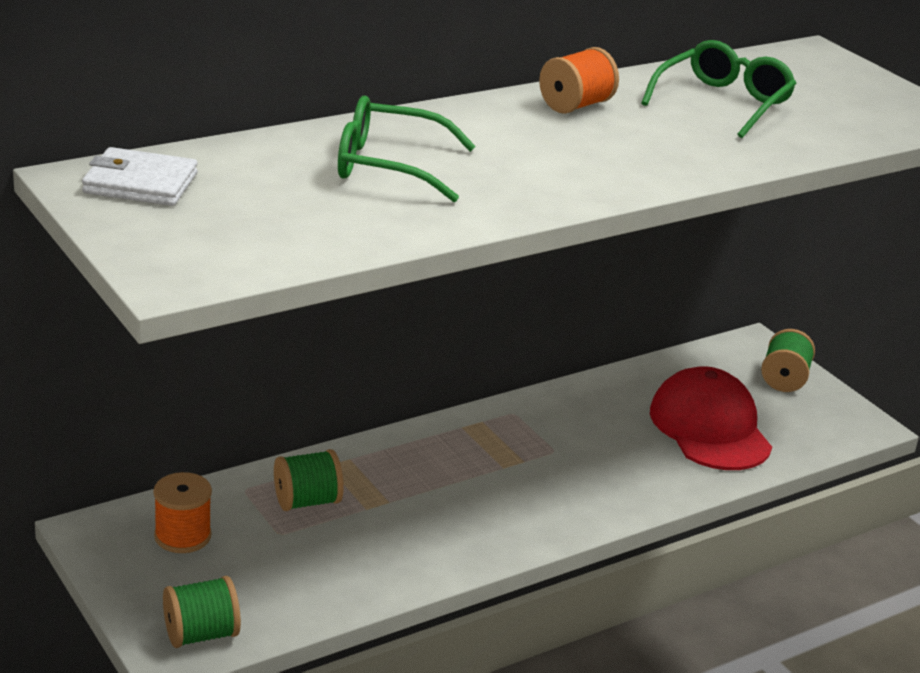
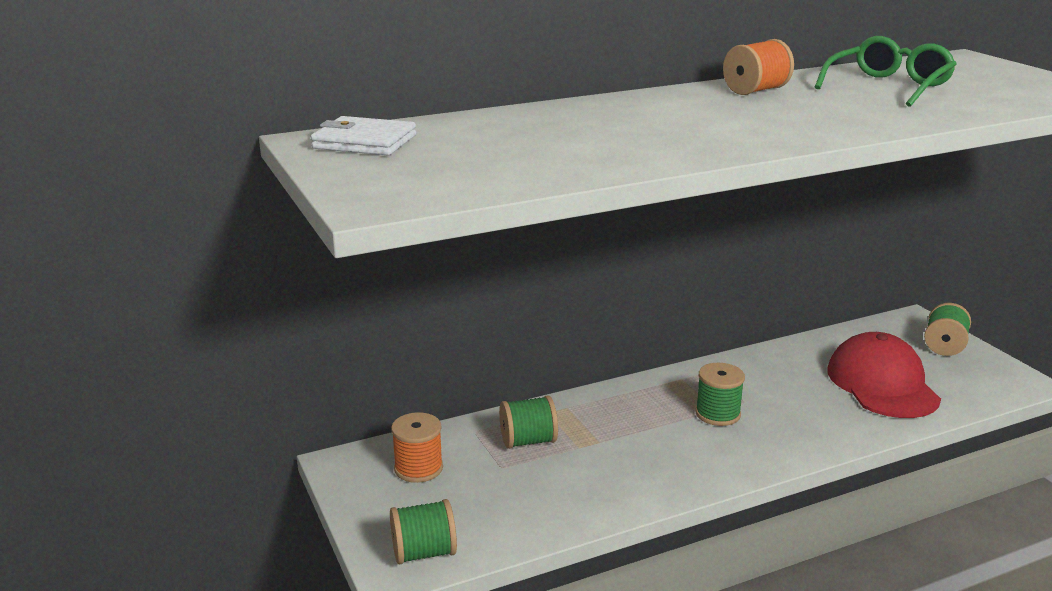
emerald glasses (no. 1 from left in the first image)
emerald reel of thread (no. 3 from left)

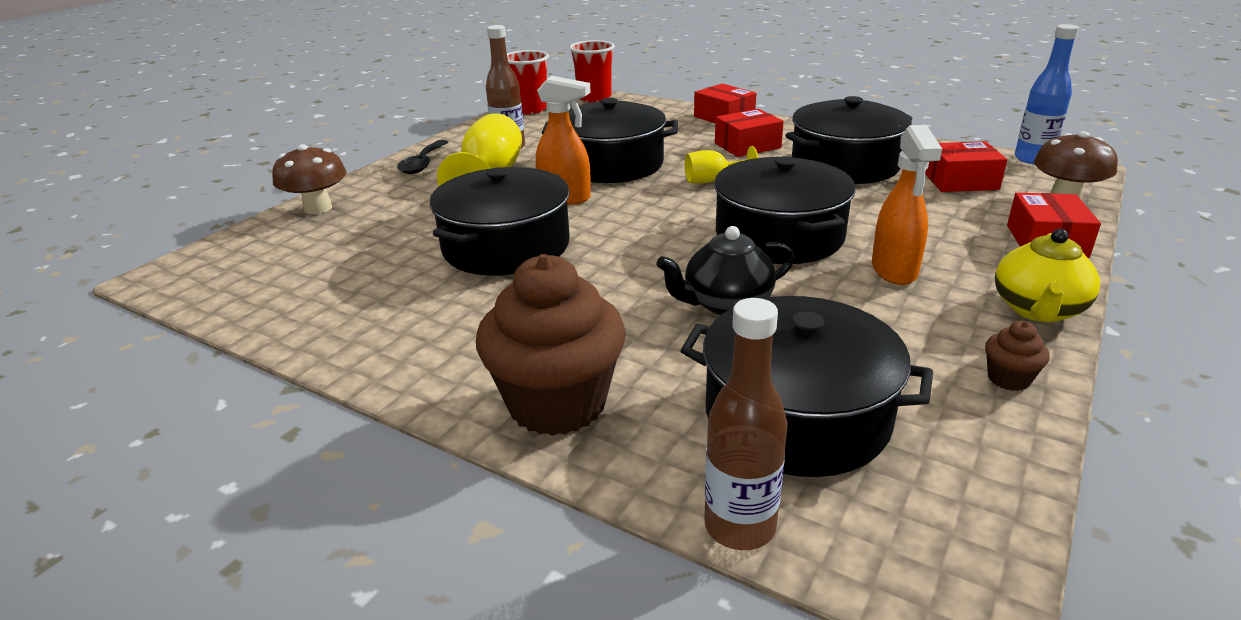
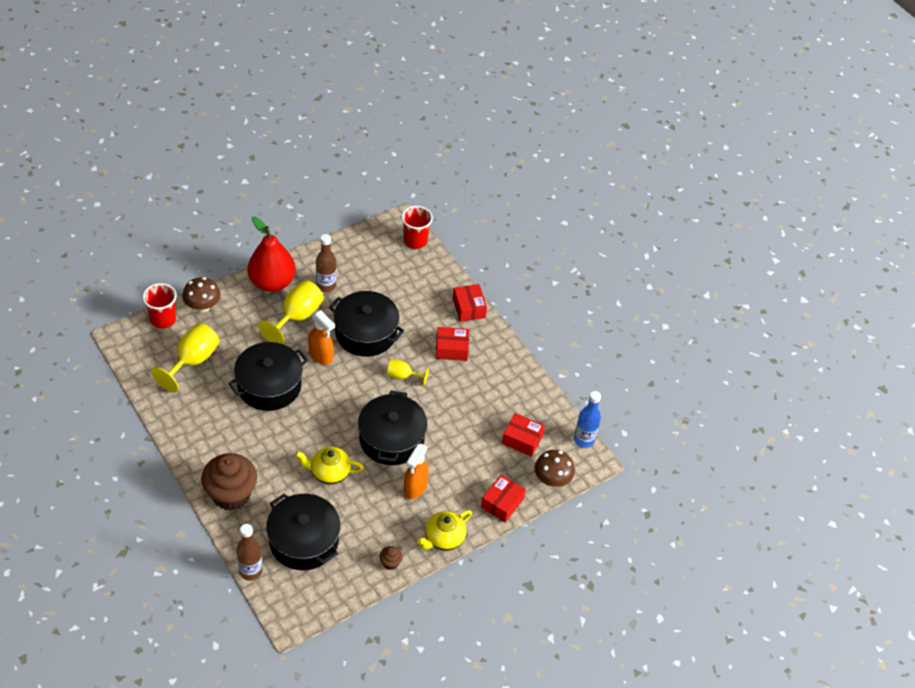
scarlet tumbler (no. 1 from left)
black pot (no. 5 from left in the first image)
scarlet toy pear
bright yellow teapot (no. 1 from left)
bright yellow goblet (no. 1 from left)

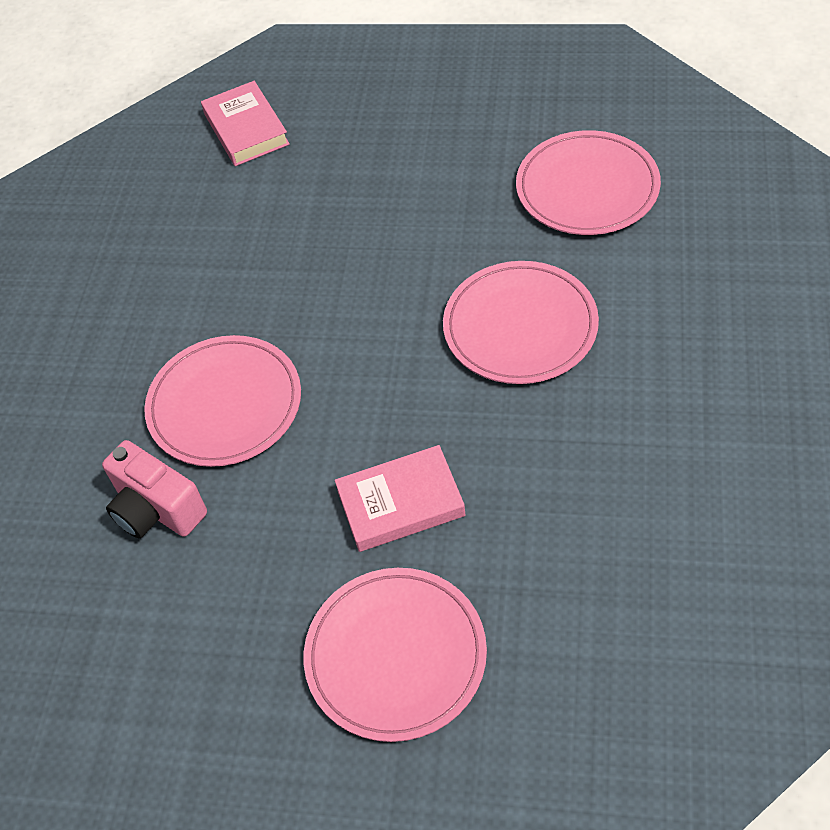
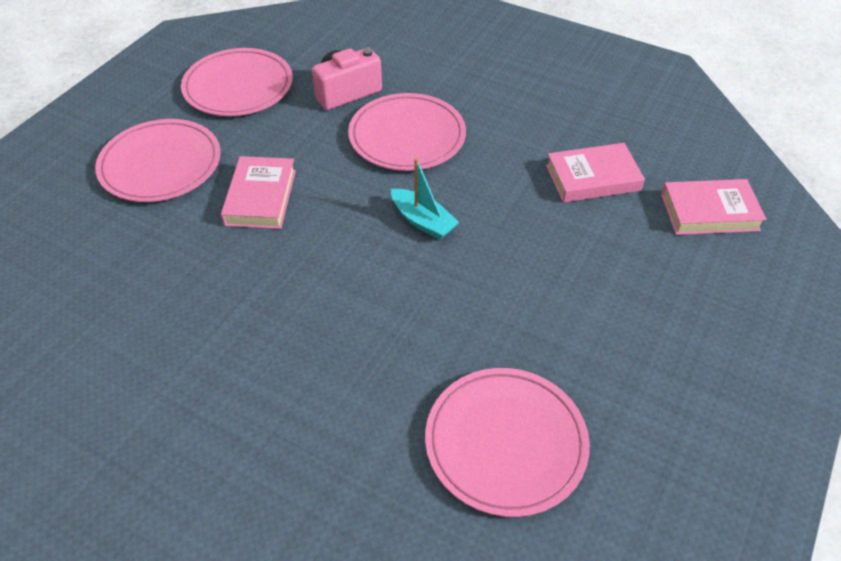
rosy flat dish (no. 2 from left)
rosy book (no. 2 from left)
teal boat

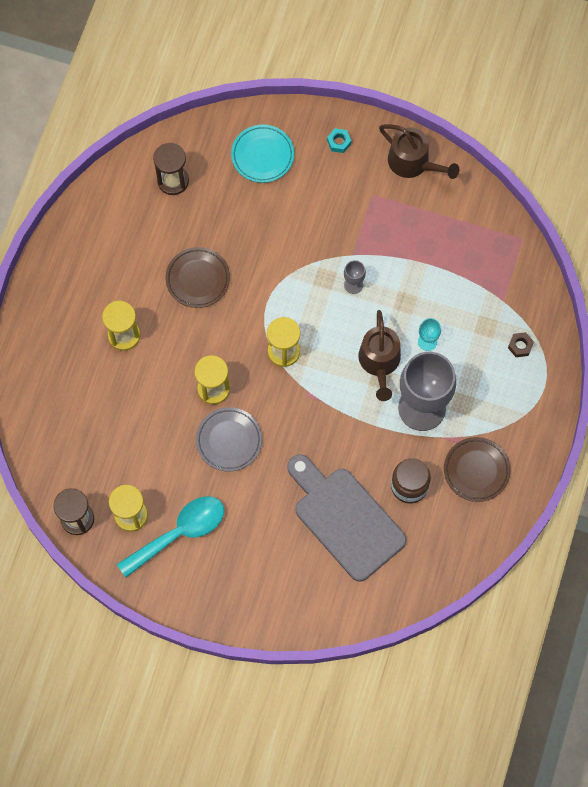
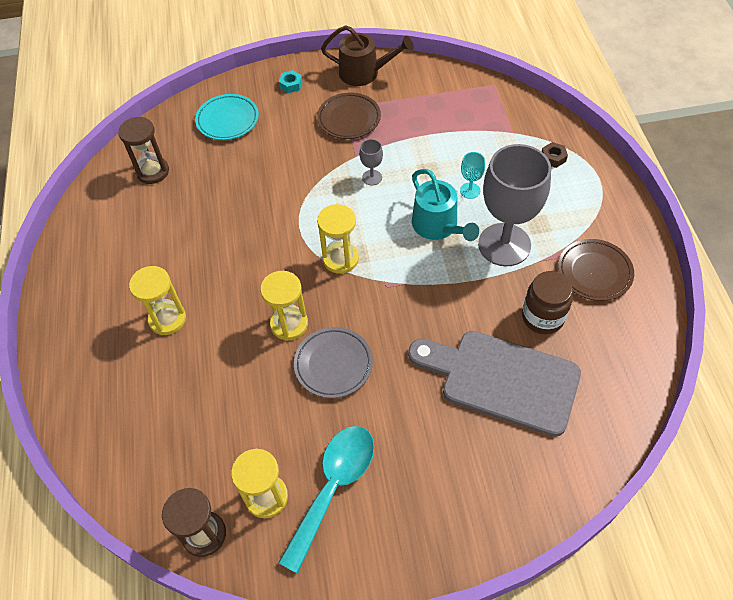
brown flat dish (no. 1 from left)
teal watering pot

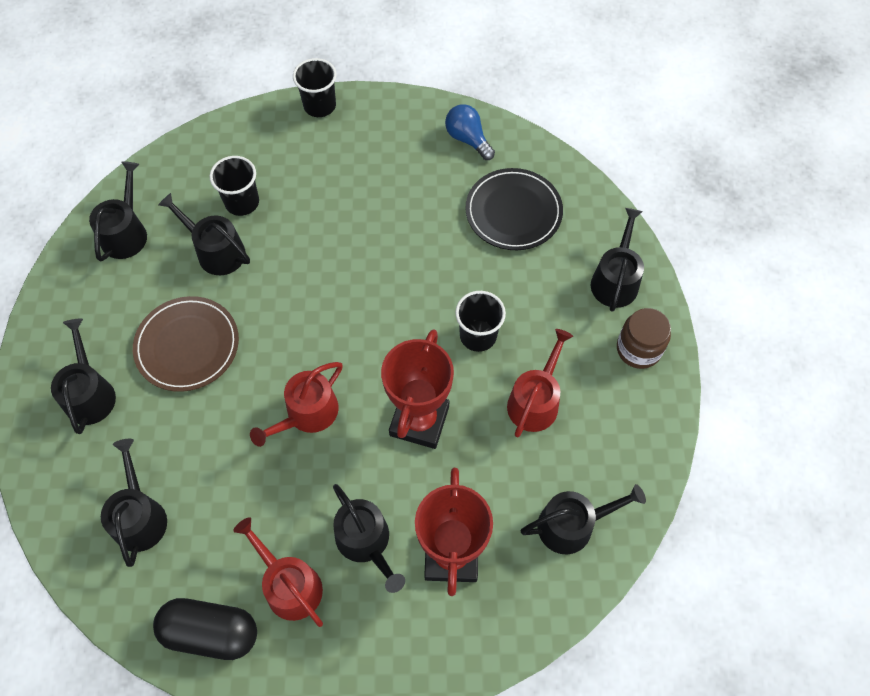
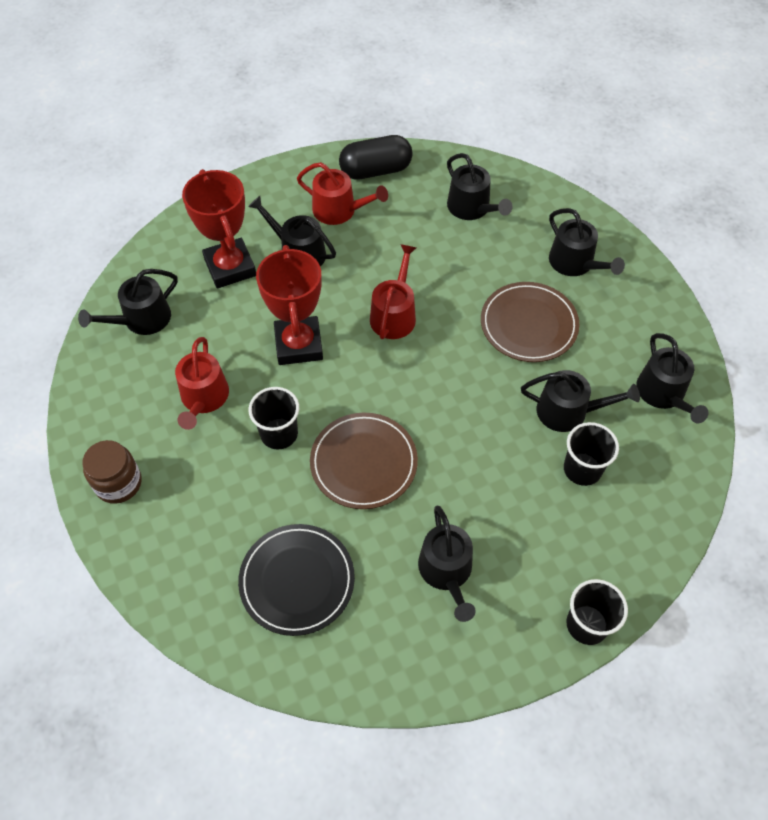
blue bulb
black watering pot (no. 3 from left)
brown flat dish (no. 1 from left)

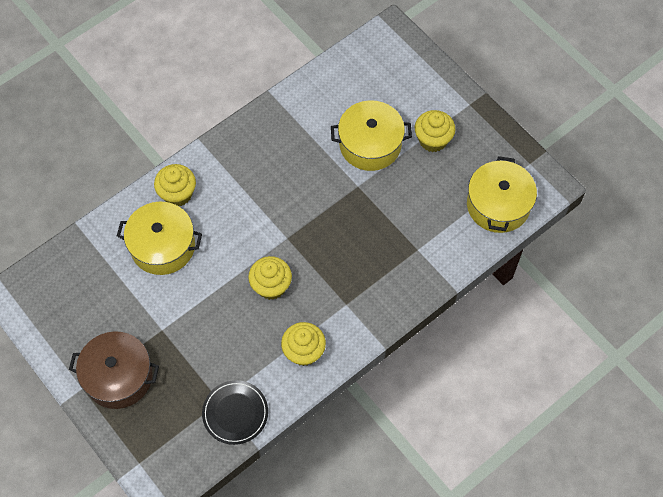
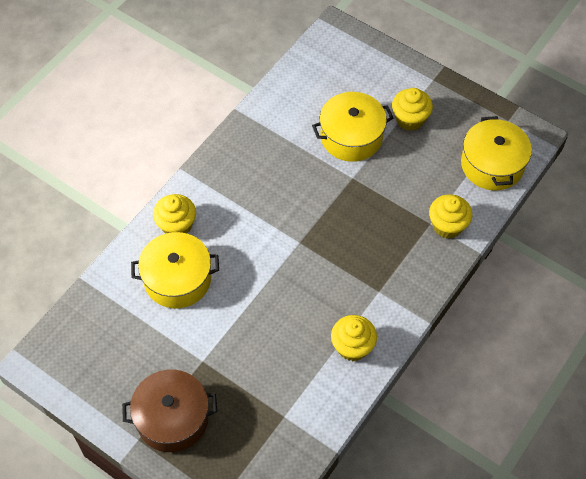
bright yellow muffin (no. 4 from left)
black flat dish

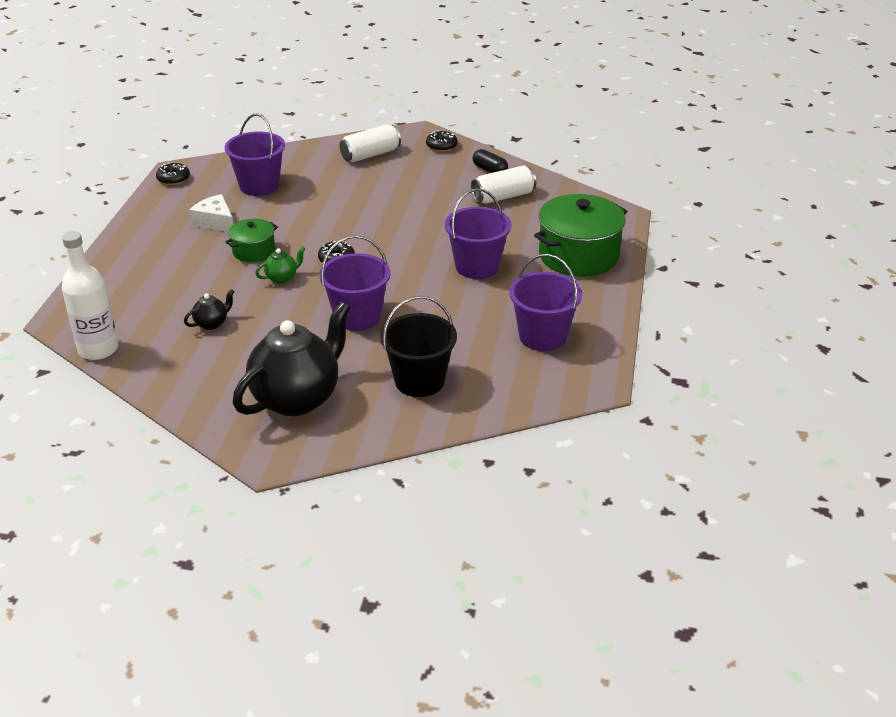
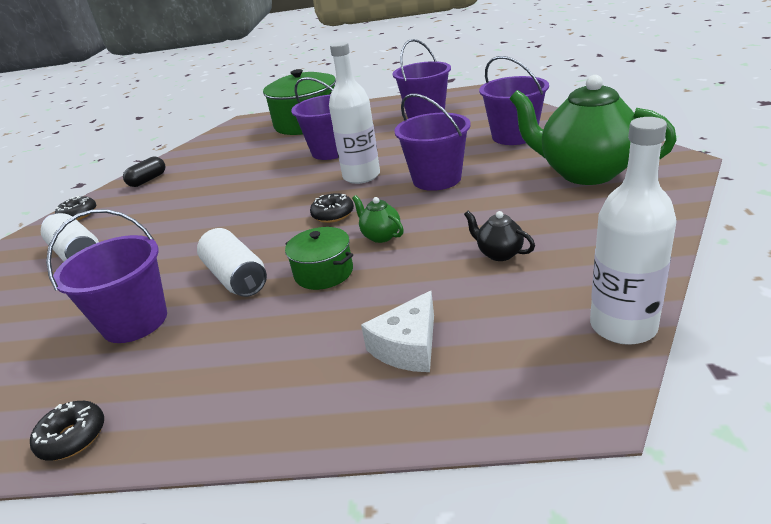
snow-white tin (no. 2 from left)
snow-white cheese wedge
purple bucket (no. 5 from left)
emerald teapot (no. 2 from left)
snow-white flask (no. 1 from left)

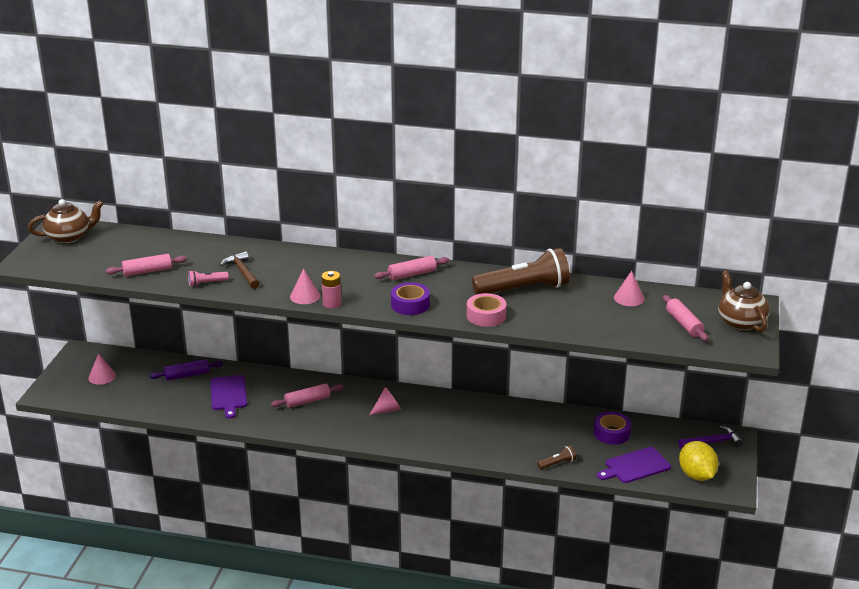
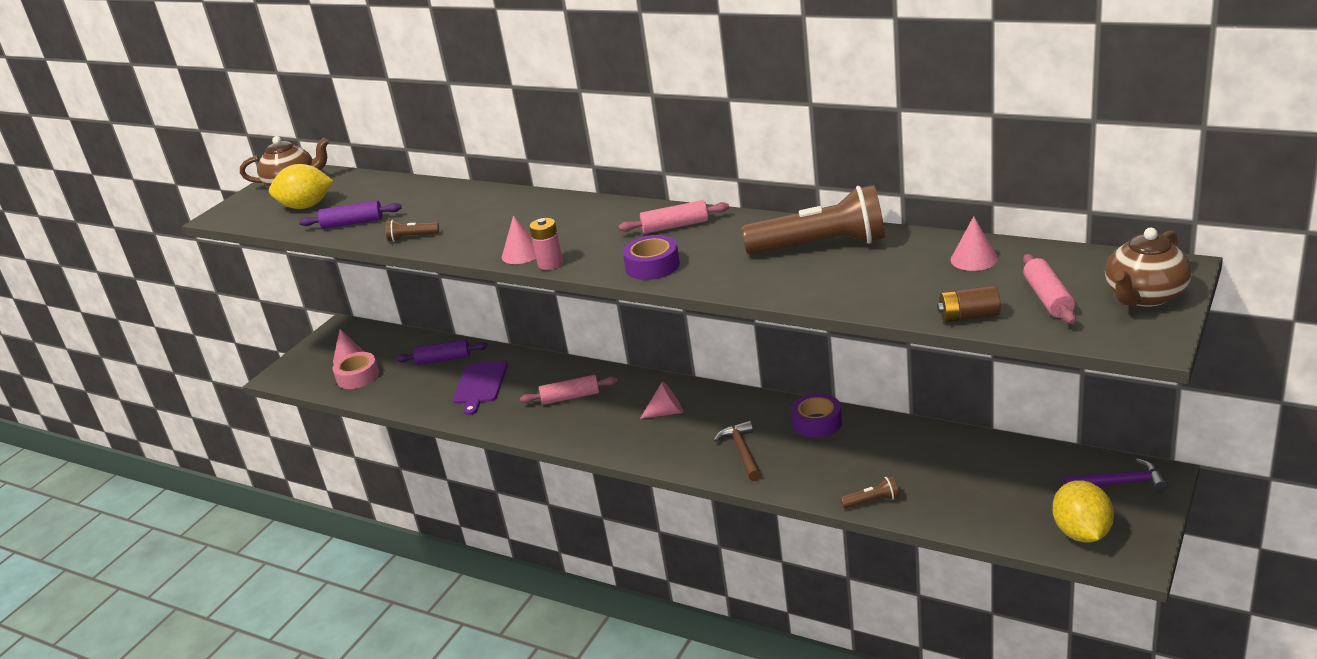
brown carpenter's hammer
purple rolling pin (no. 1 from left)
brown torch (no. 1 from left)
brown teapot (no. 2 from left)
rosy tape
purple tape (no. 2 from left)
purple cutting board (no. 2 from left in the first image)
bright yellow toy lemon (no. 1 from left)
brown AA battery

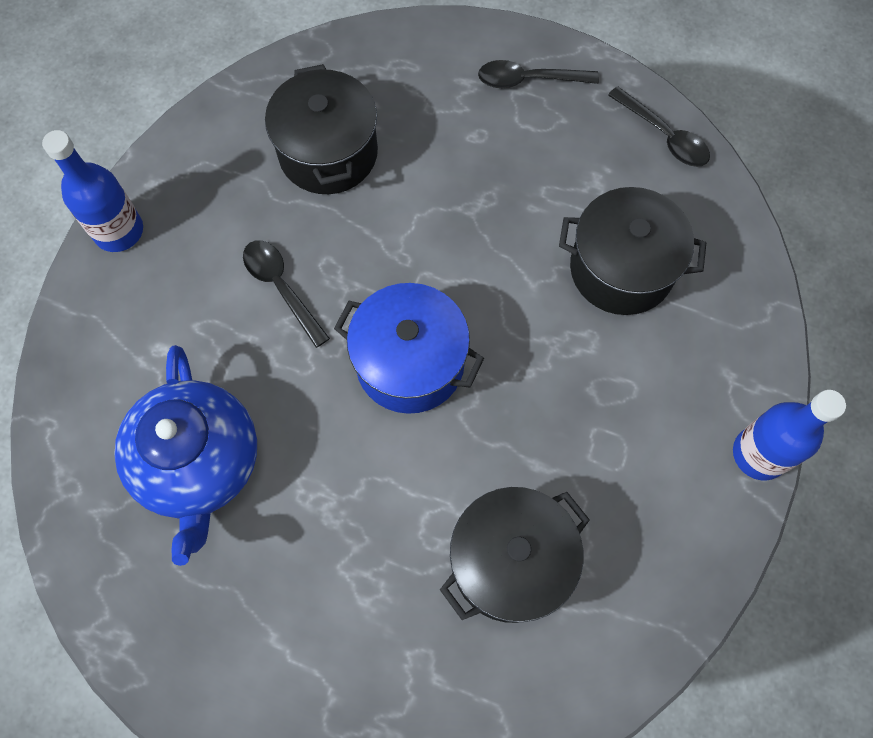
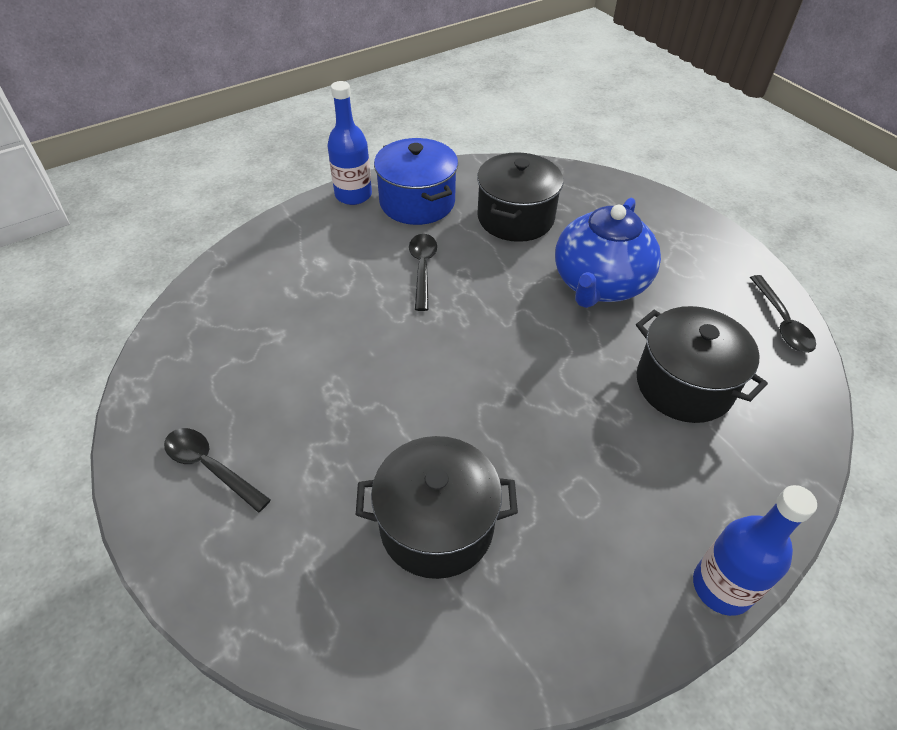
black teaspoon (no. 1 from left)
blue pot
blue teapot

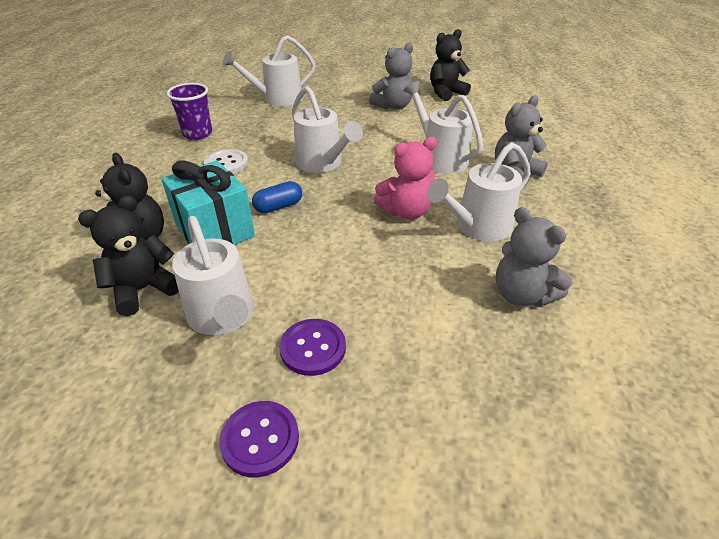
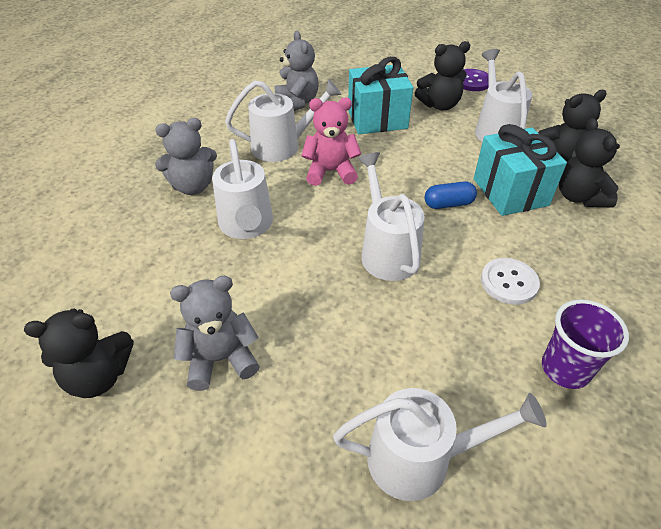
black teddy (no. 2 from left)
teal wrapped gift (no. 1 from left)

